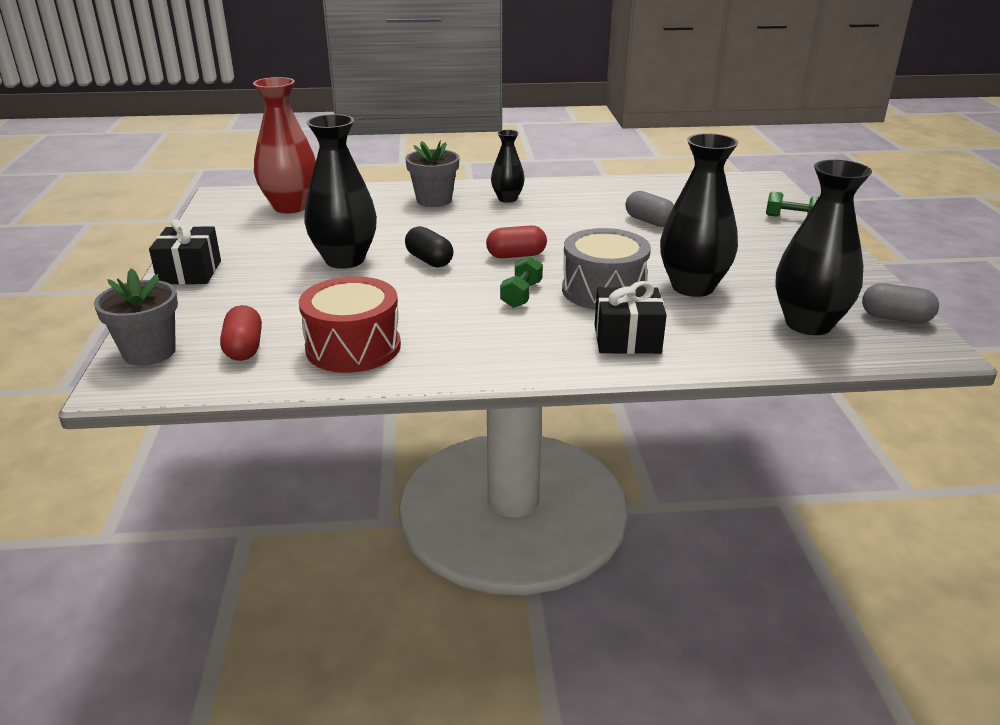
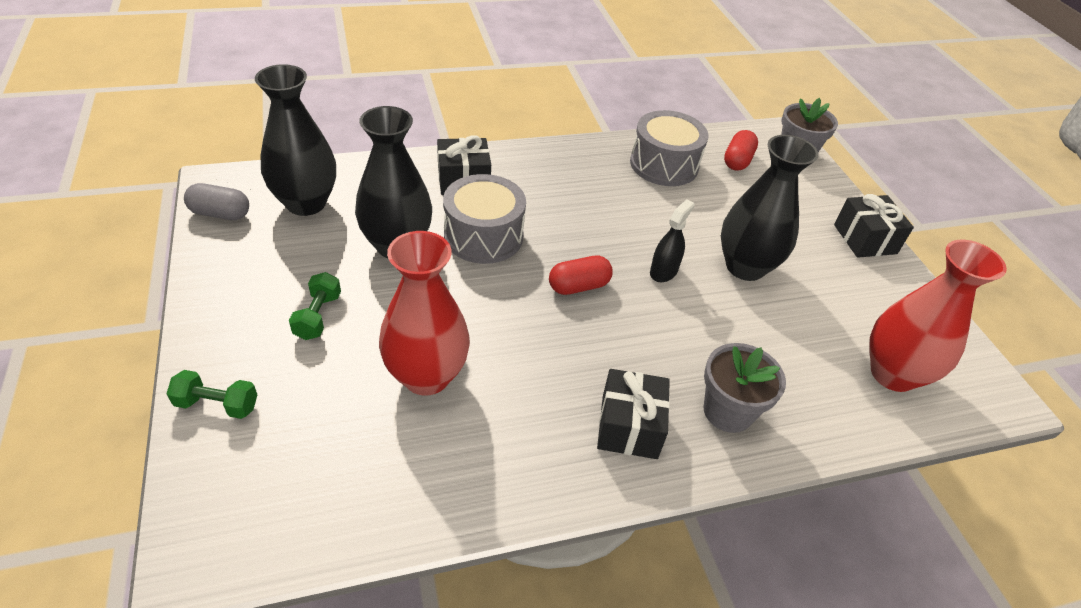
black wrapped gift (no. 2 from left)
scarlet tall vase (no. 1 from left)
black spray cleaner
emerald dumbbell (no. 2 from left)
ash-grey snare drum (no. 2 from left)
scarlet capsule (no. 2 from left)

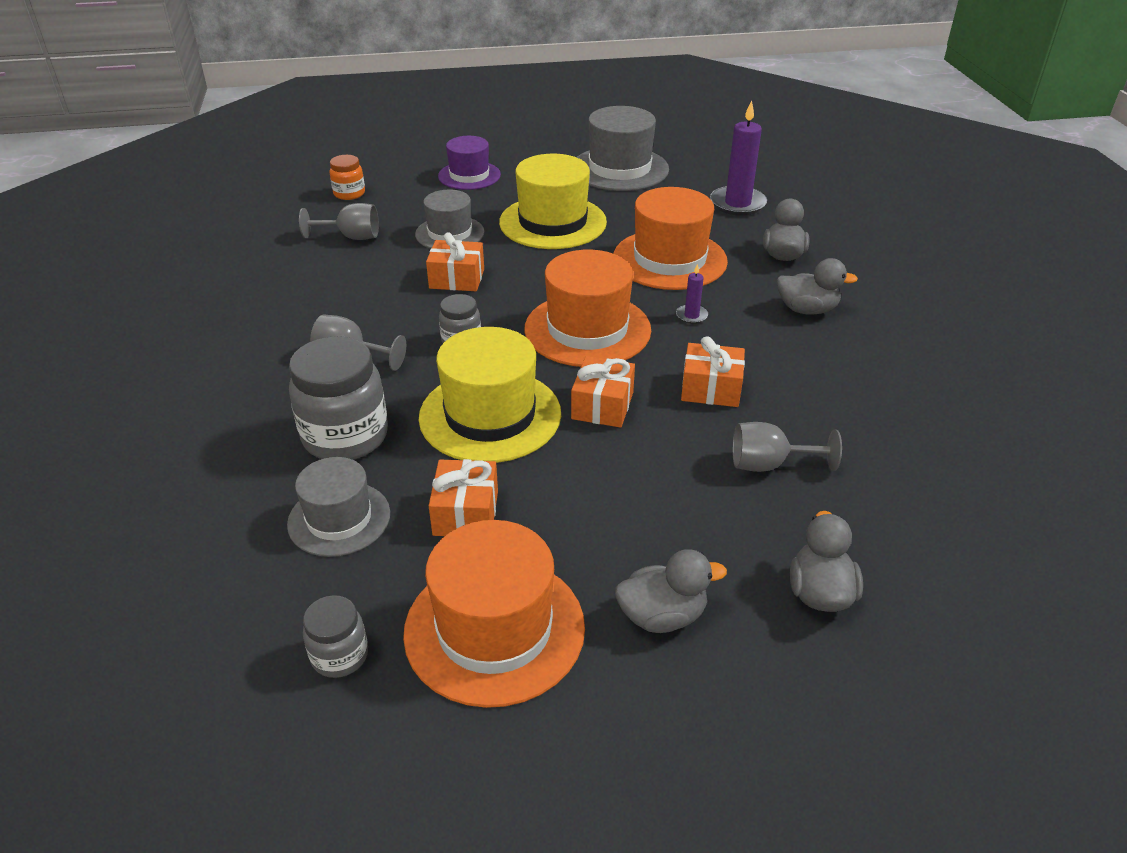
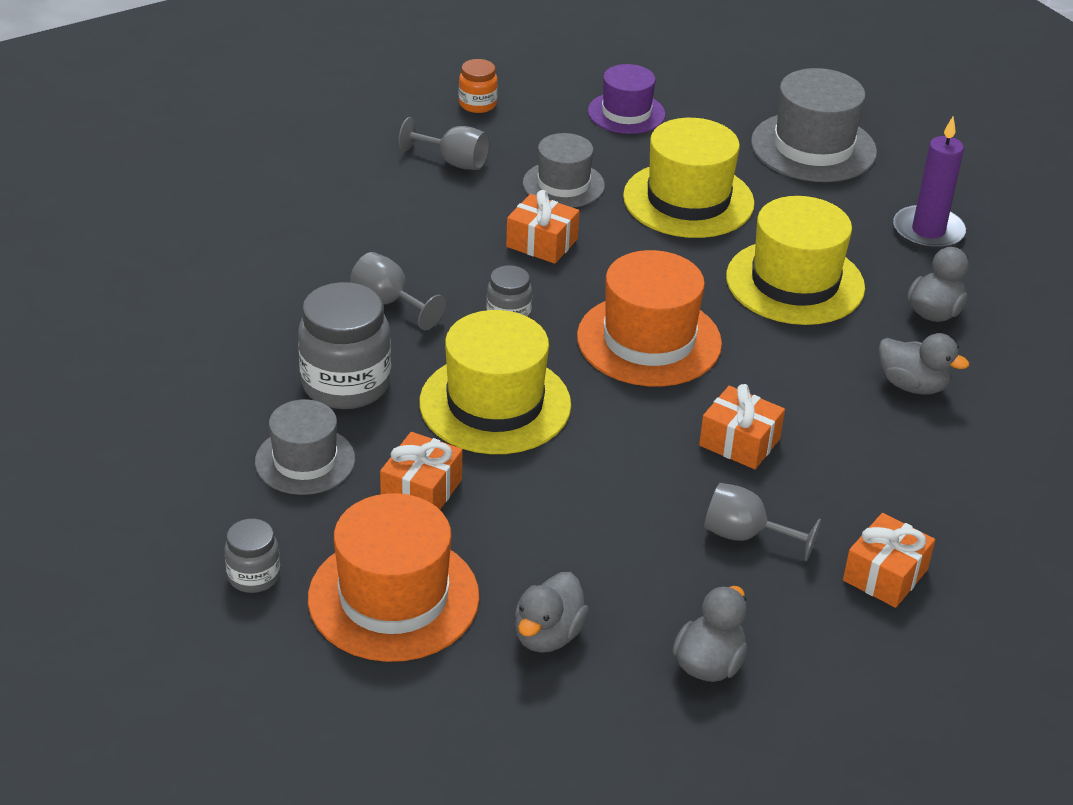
bright yellow tall hat (no. 3 from left)
purple candle (no. 1 from left in the first image)
orange wrapped gift (no. 4 from left)
ash-grey toy duck (no. 1 from left)

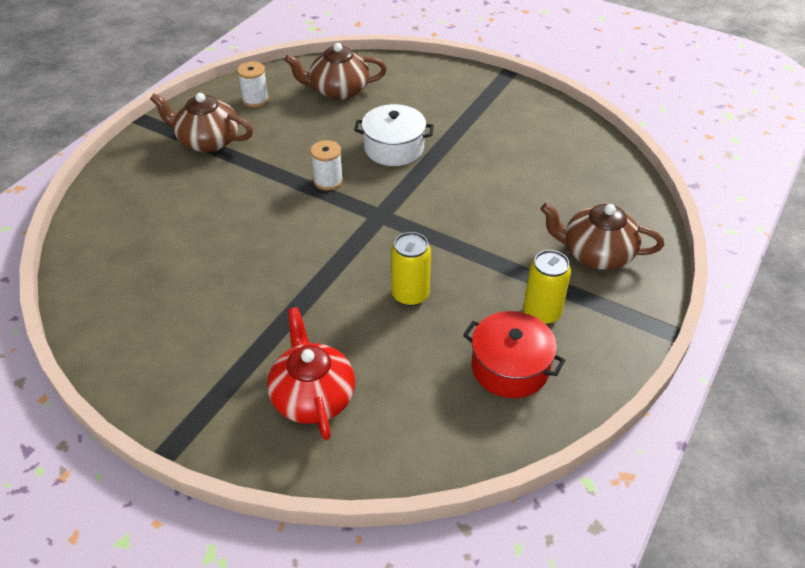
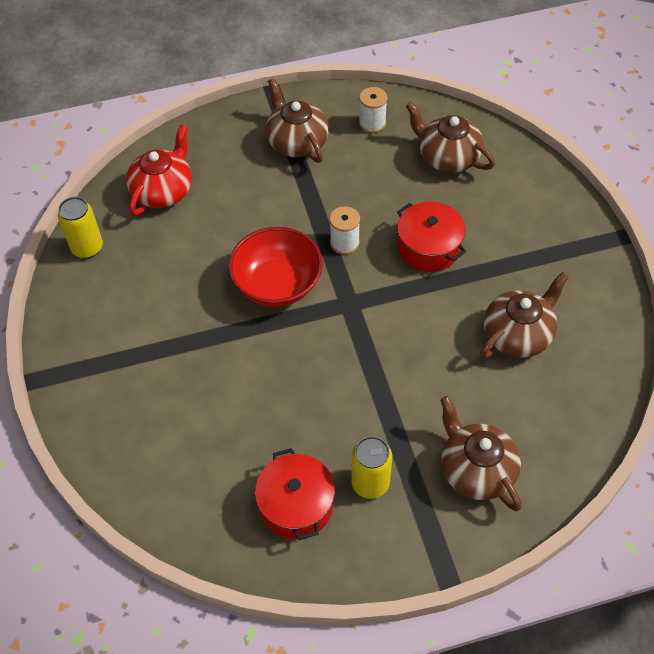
scarlet pot (no. 2 from left)
bright yellow tin (no. 1 from left)
scarlet teapot
scarlet serving bowl
brown teapot (no. 4 from left)

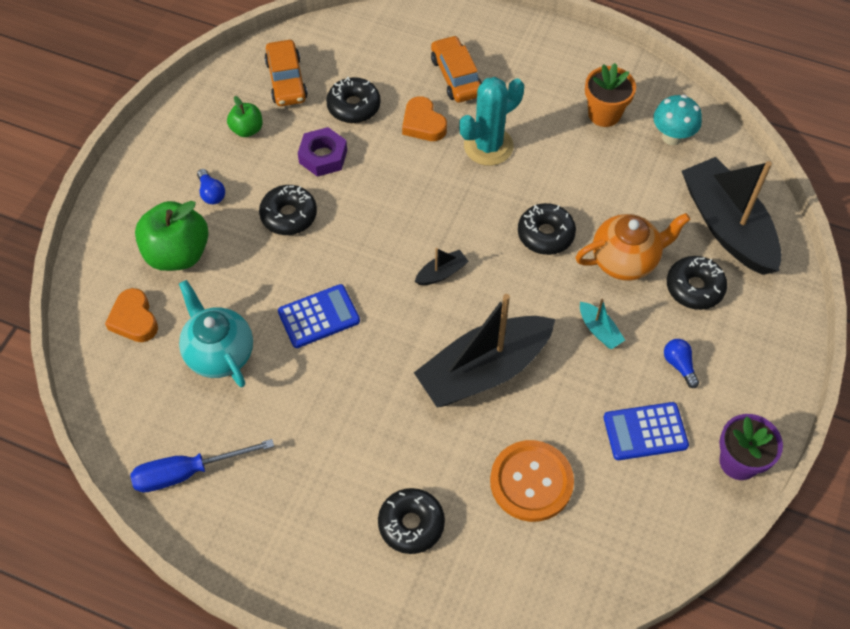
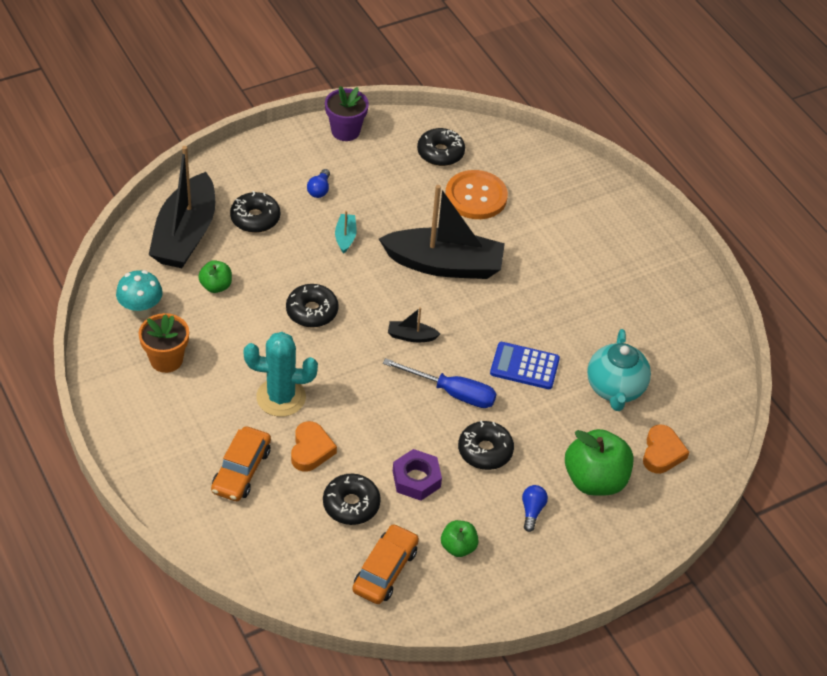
orange teapot
blue adding machine (no. 2 from left in the first image)
blue screwdriver
black doughnut (no. 4 from left)
emerald toy apple (no. 1 from left)

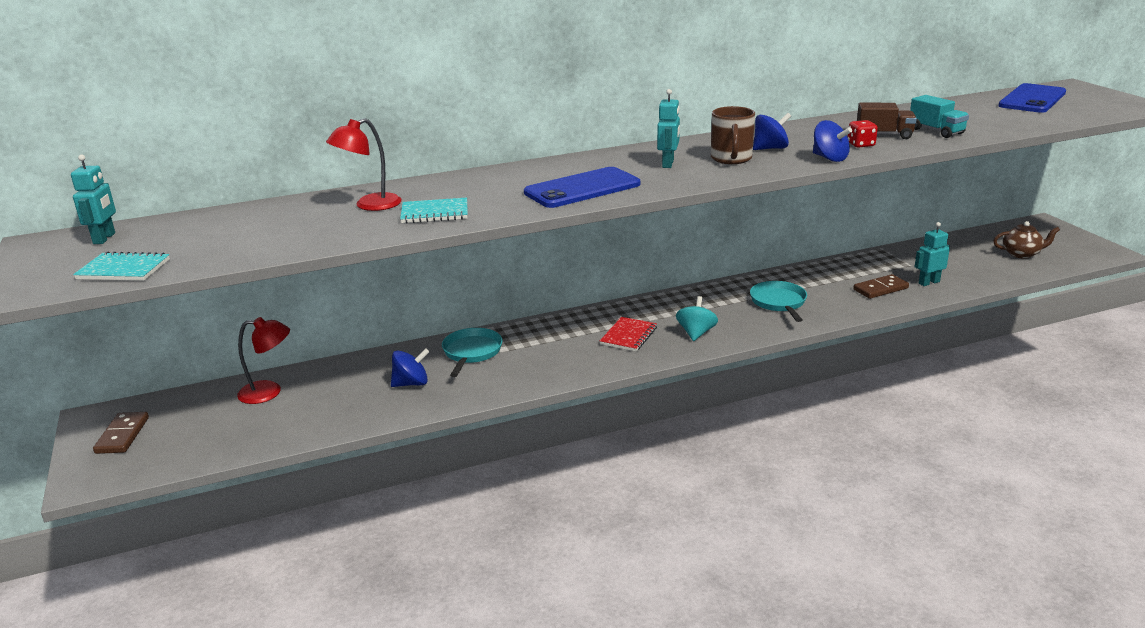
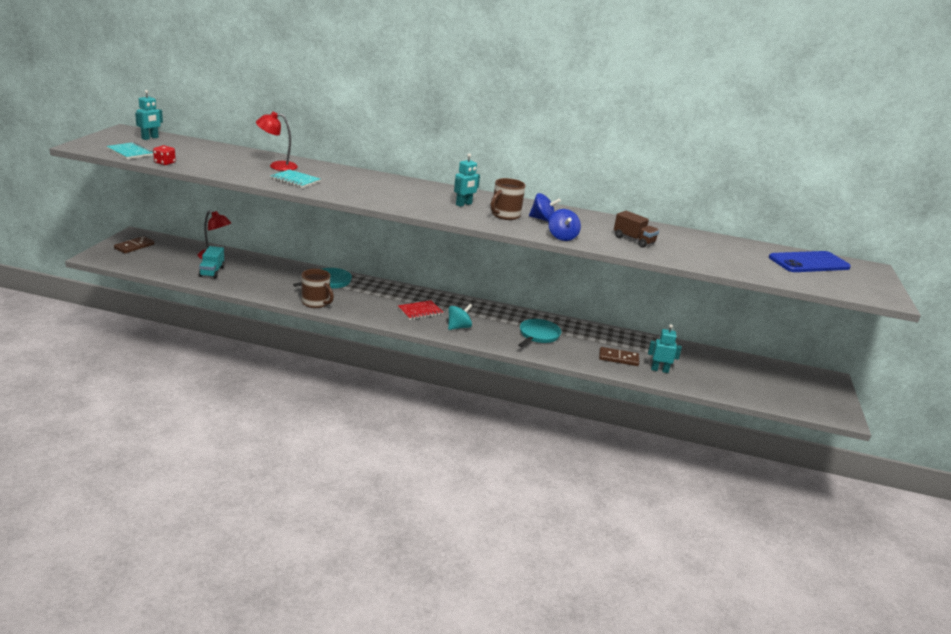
teal lorry
scarlet game die
blue smartphone (no. 1 from left in the first image)
brown teapot
blue spinning top (no. 1 from left in the first image)
brown tea mug (no. 1 from left)

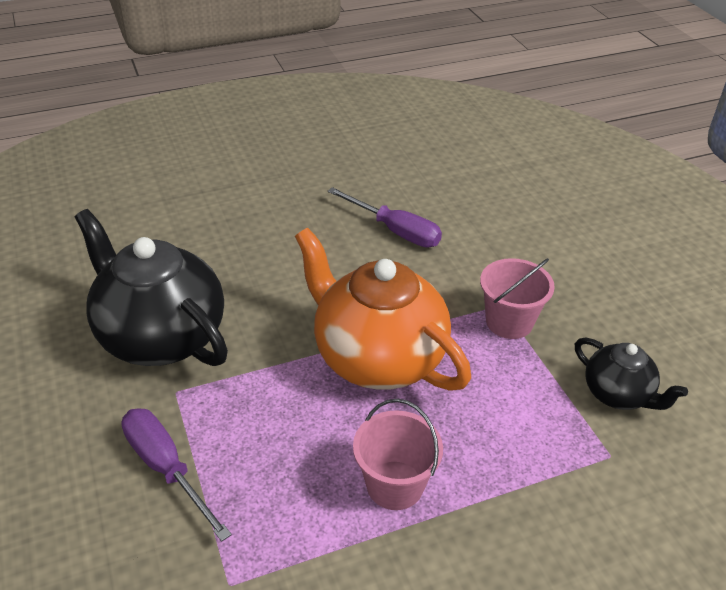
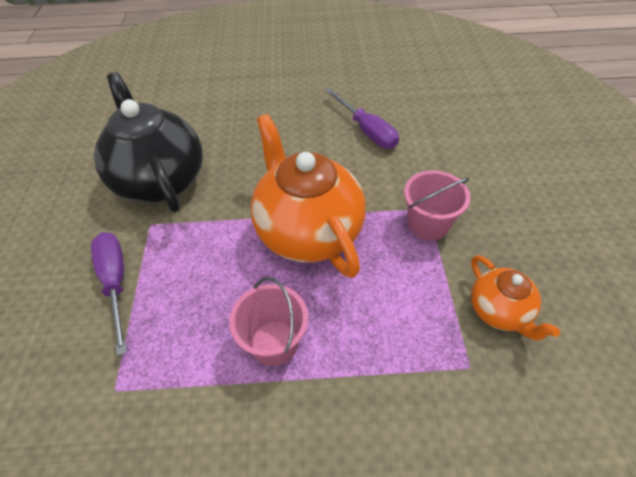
orange teapot (no. 2 from left)

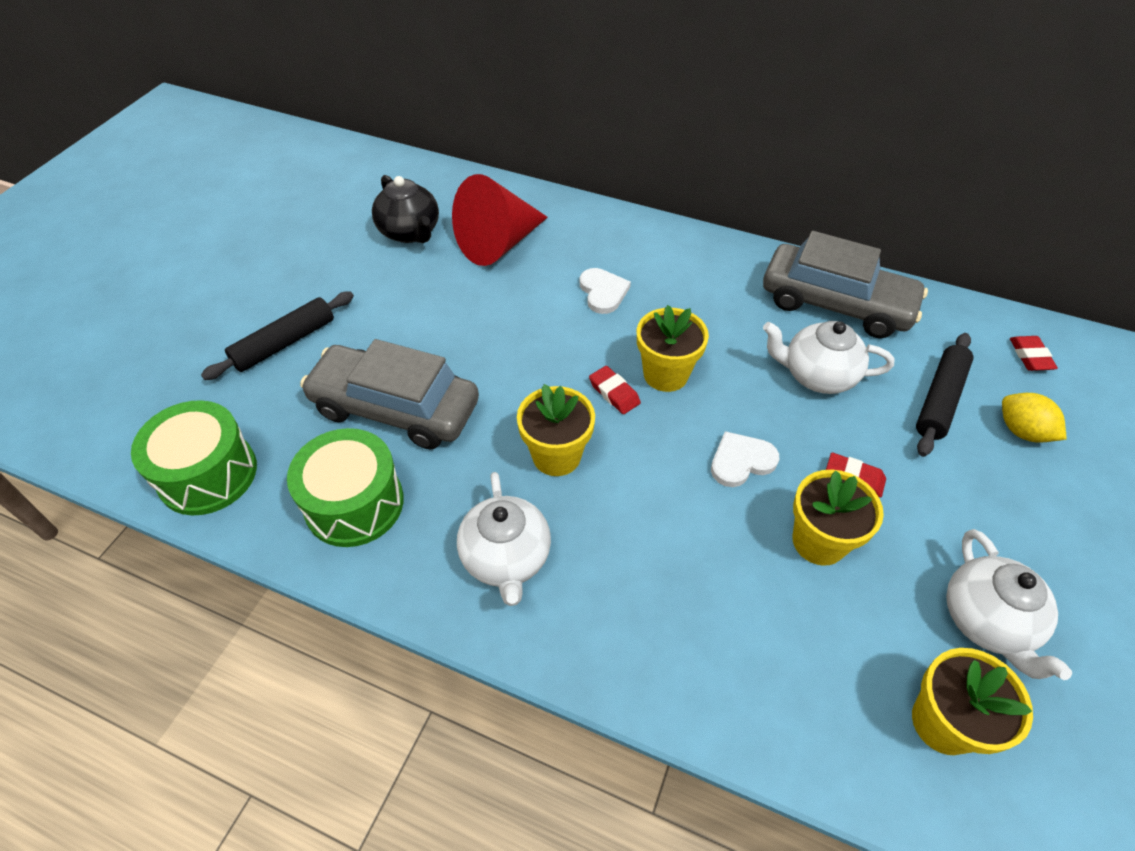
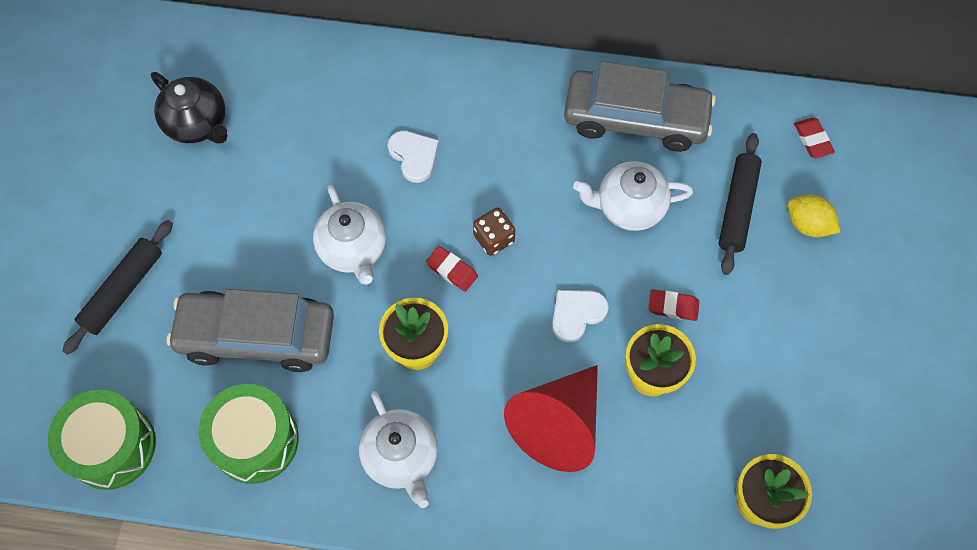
scarlet solid cone
brown game die
snow-white teapot (no. 1 from left)

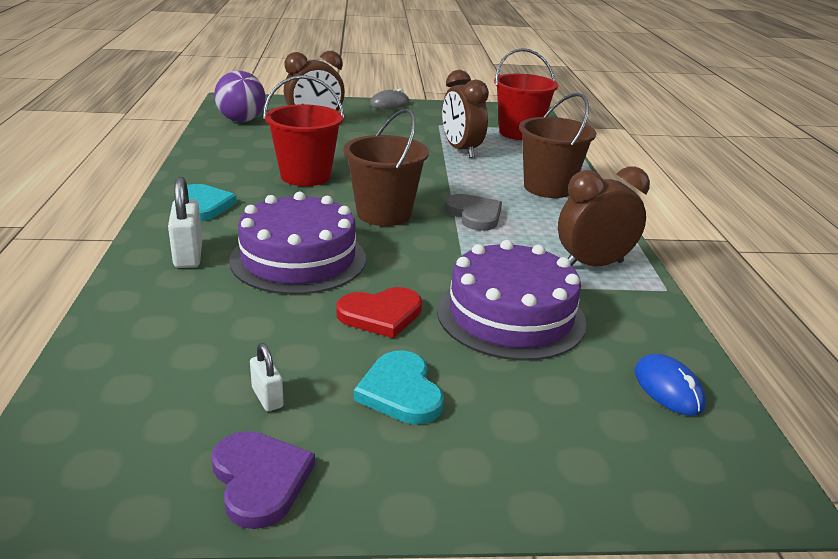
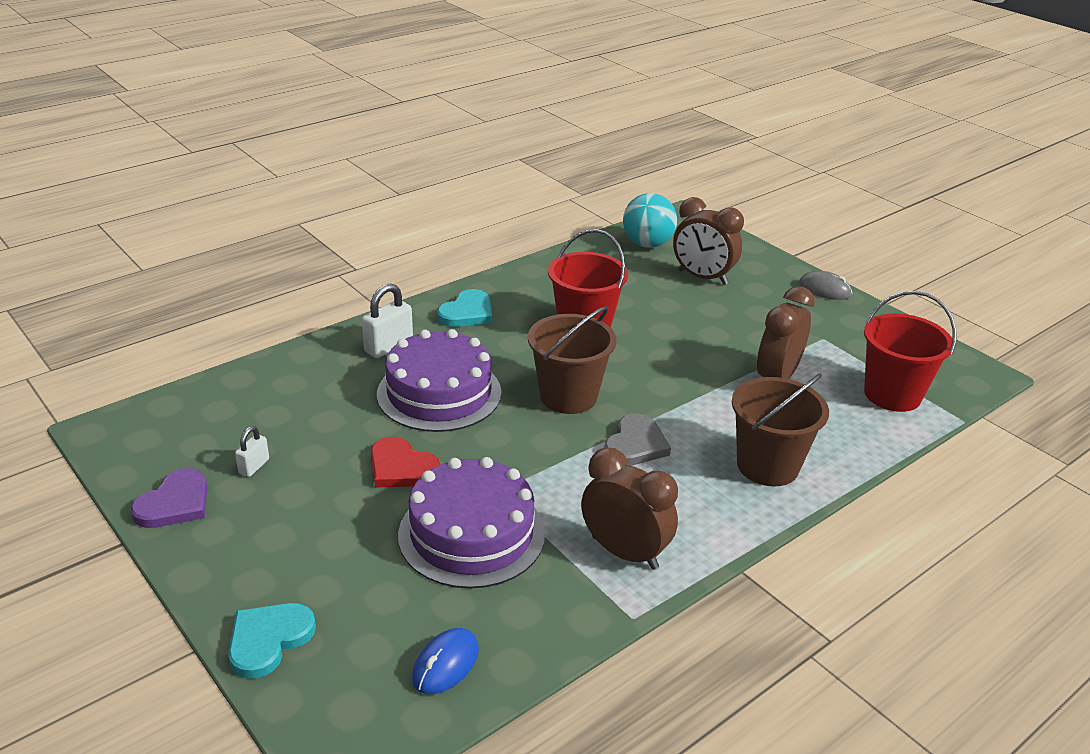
teal play ball
teal love heart (no. 1 from left)

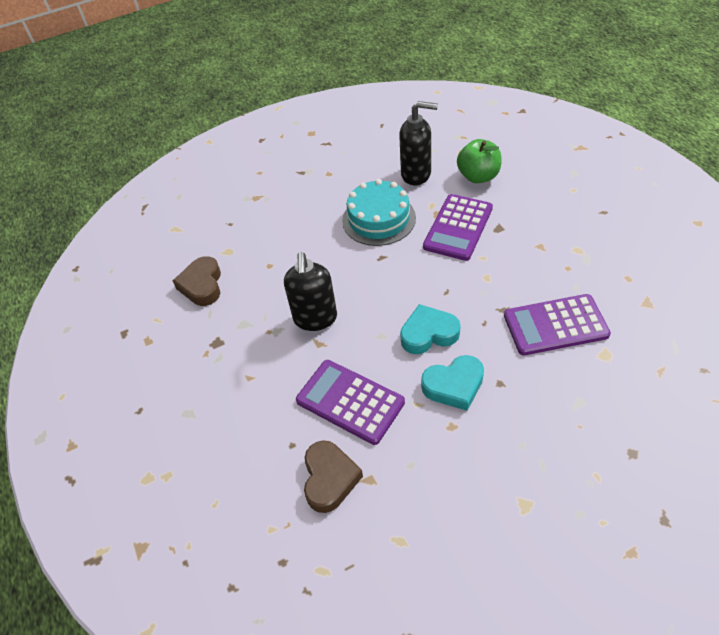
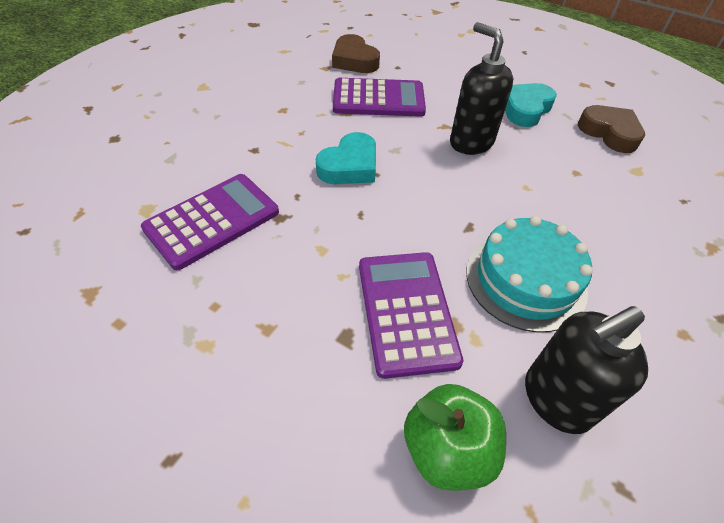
teal love heart (no. 2 from left)

